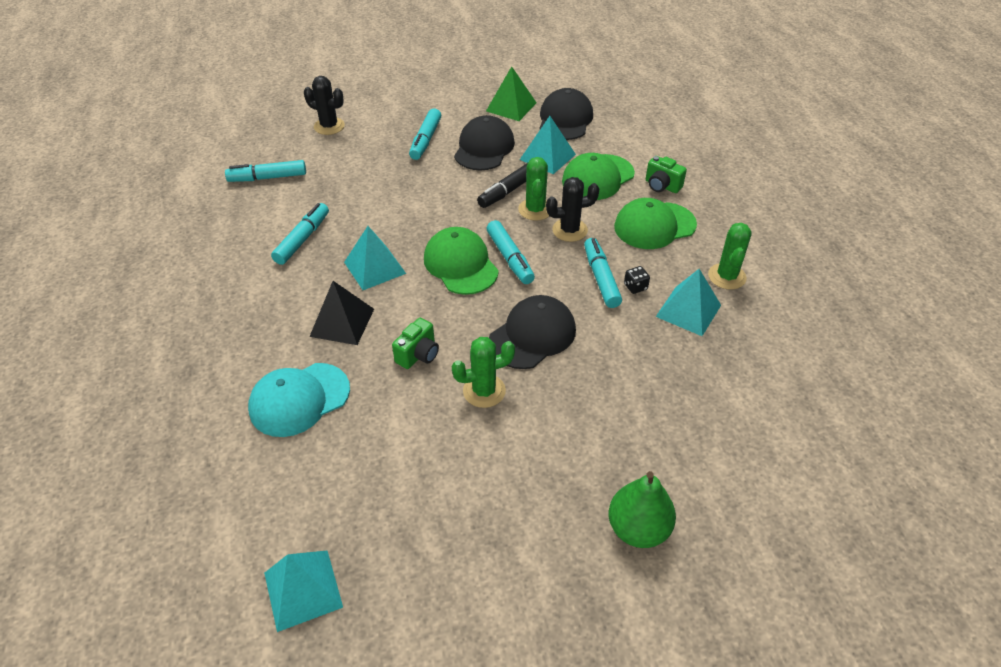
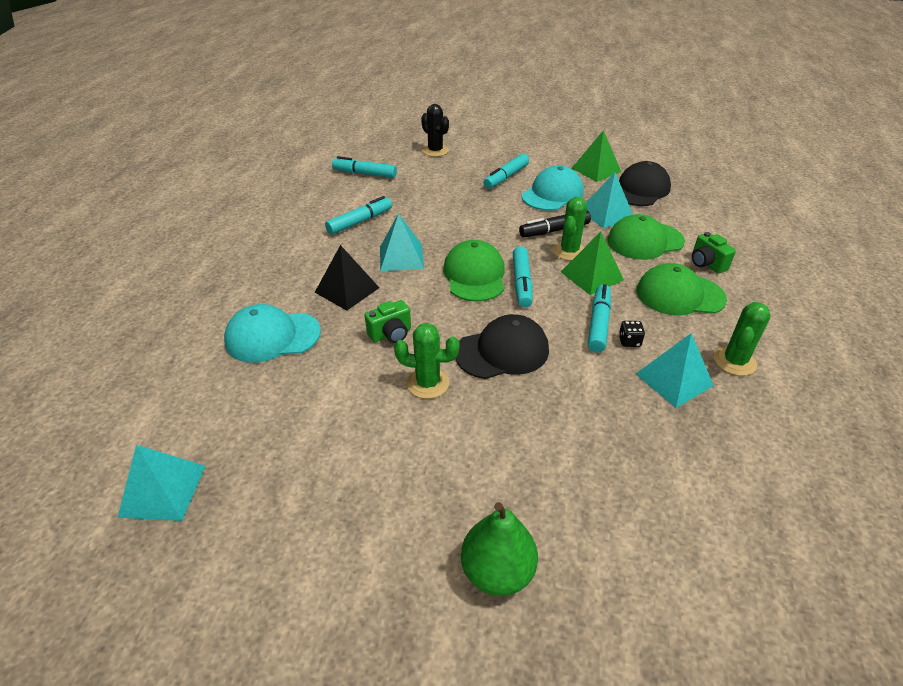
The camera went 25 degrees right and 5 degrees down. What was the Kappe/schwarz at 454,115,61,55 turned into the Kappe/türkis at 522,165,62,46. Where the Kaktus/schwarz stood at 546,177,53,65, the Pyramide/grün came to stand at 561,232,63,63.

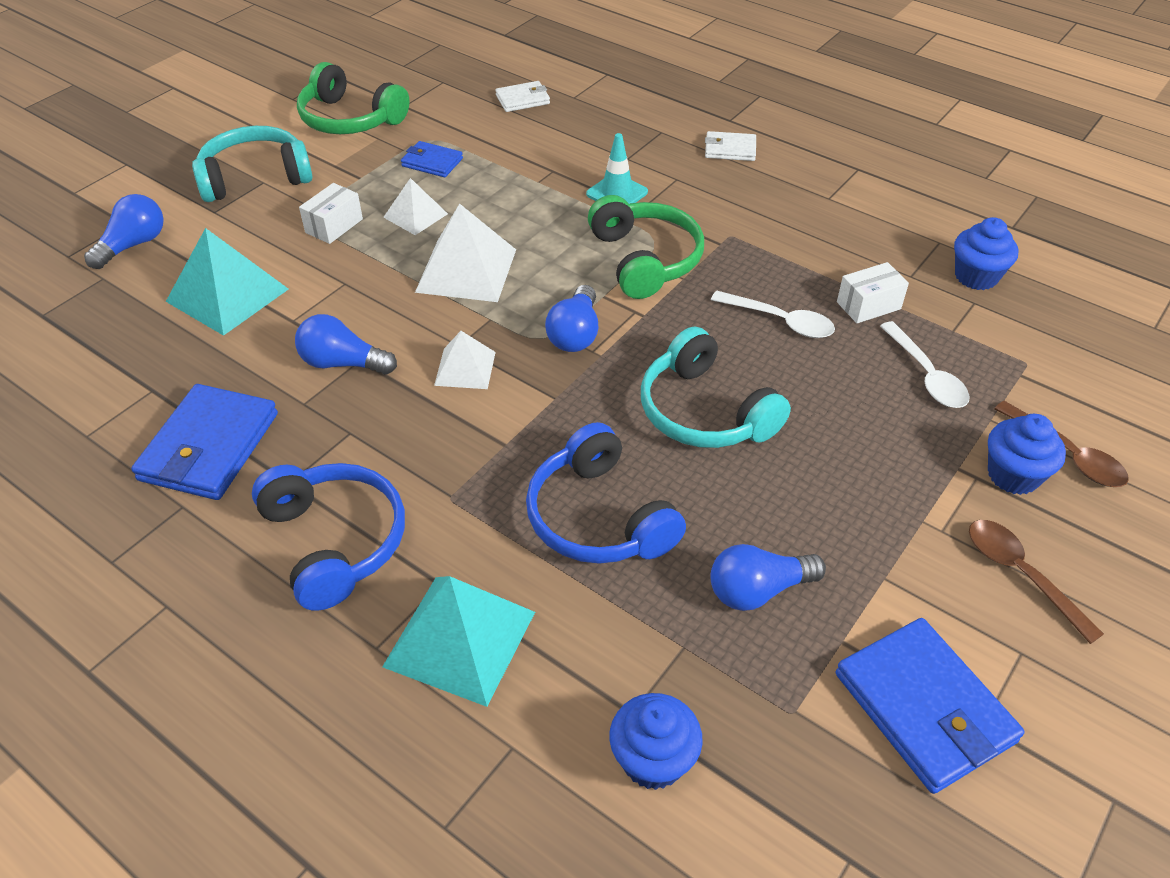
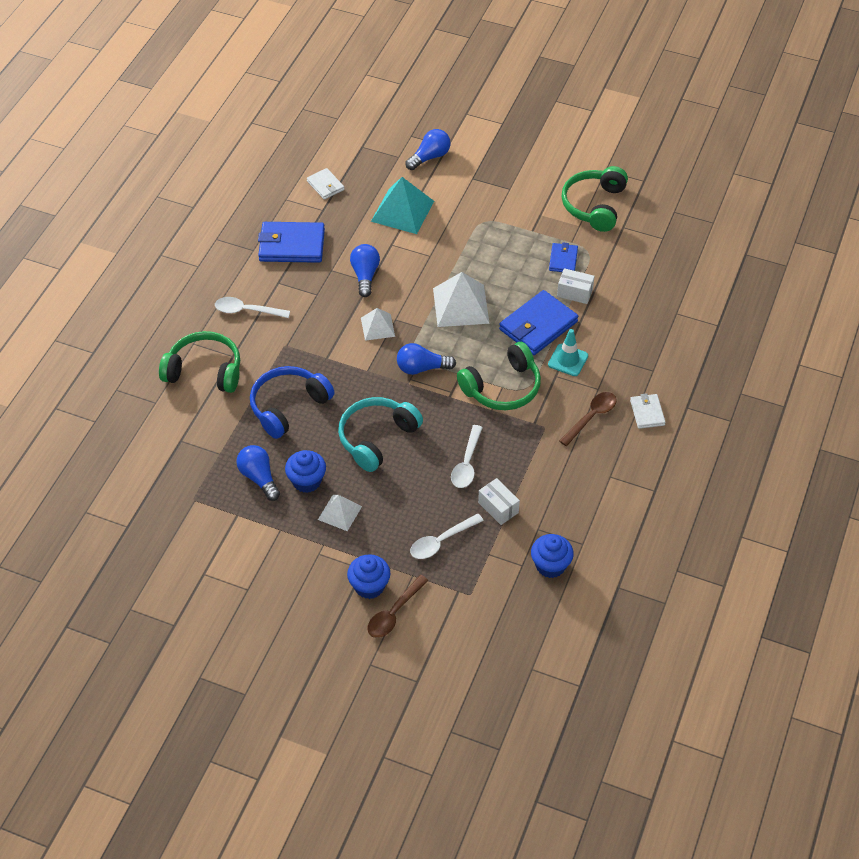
The camera went 75 degrees right and 5 degrees up. Where the Pyramide/türkis stood at 382,576,153,131, the Kopfhörer/grün came to stand at 159,331,81,62. Where the Kopfhörer/blau stood at 252,463,153,148, the Löffel/weiß came to stand at 215,297,75,21. The Muffin/blau ended up elsewhere, having gone from 609,693,94,97 to 285,450,41,43. The Geldbörse/weiß ended up elsewhere, having gone from 495,81,55,31 to 307,168,37,32. The Pyramide/weiß ended up elsewhere, having gone from 383,178,65,57 to 318,495,44,36. The Glühbirne/blau at 84,194,80,75 ended up facing another way, 60 degrees counterclockwise from before. The Geldbörse/blau ended up elsewhere, having gone from 836,618,189,176 to 499,290,79,65. The Schachtel/weiß ended up elsewhere, having gone from 299,183,64,61 to 557,268,38,36. The Löffel/braun ended up elsewhere, having gone from 969,520,135,124 to 559,392,57,54. The second view lost the Kopfhörer/türkis at 192,126,121,76.

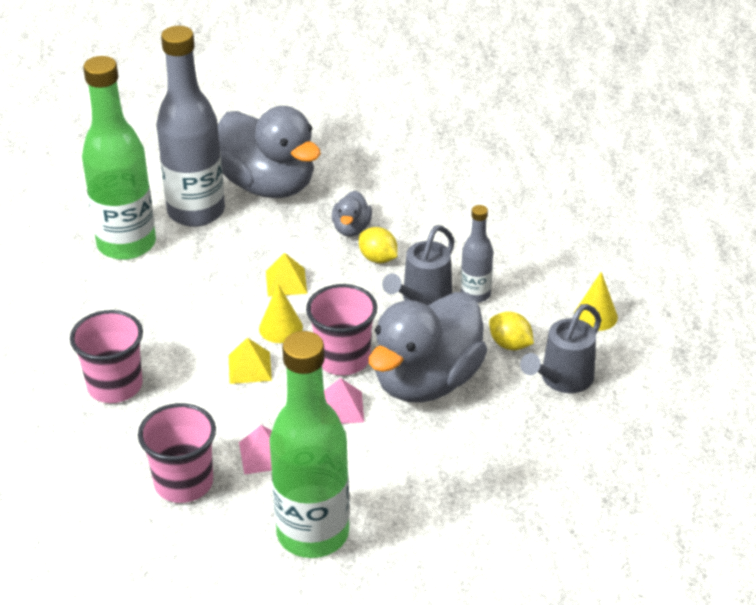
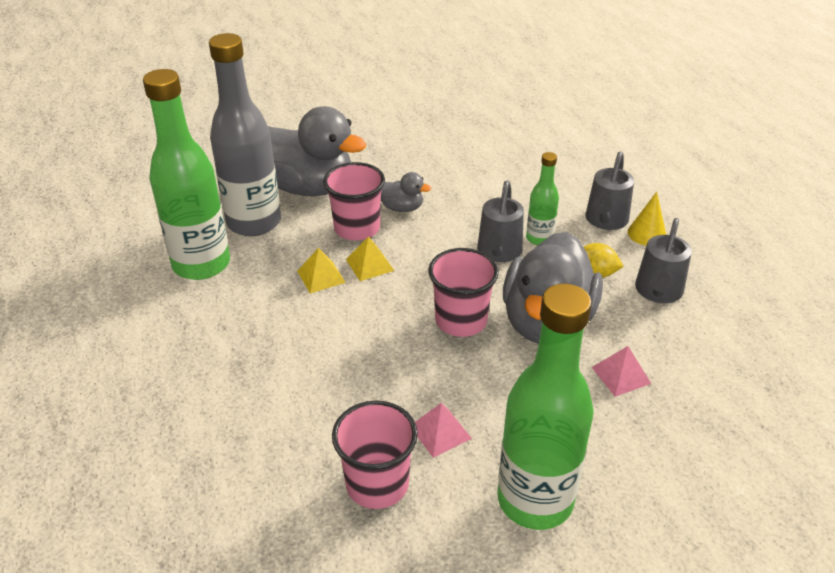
The camera went 20 degrees left and 0 degrees up. The Pyramide/gelb ended up elsewhere, having gone from 228,338,44,46 to 297,248,49,46. The Becher/rosa ended up elsewhere, having gone from 70,310,73,93 to 323,162,62,78. The Ente/grau at 332,191,40,46 ended up facing another way, 60 degrees counterclockwise from before. What was the Flasche/grau at 461,205,32,98 turned into the Flasche/grün at 526,152,33,93. The second view gained the Gießkanne/grau at 585,152,49,78. The Pyramide/rosa ended up elsewhere, having gone from 324,378,40,46 to 591,346,60,51. The second view lost the Kegel/gelb at 259,284,44,59. The second view lost the Zitrone/gelb at 359,227,39,36.

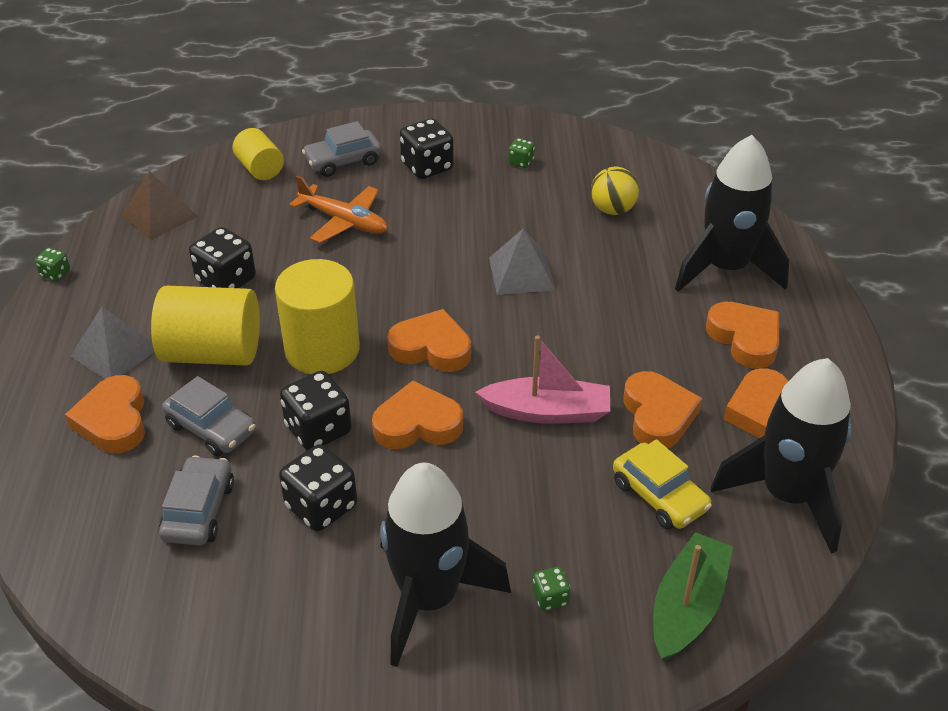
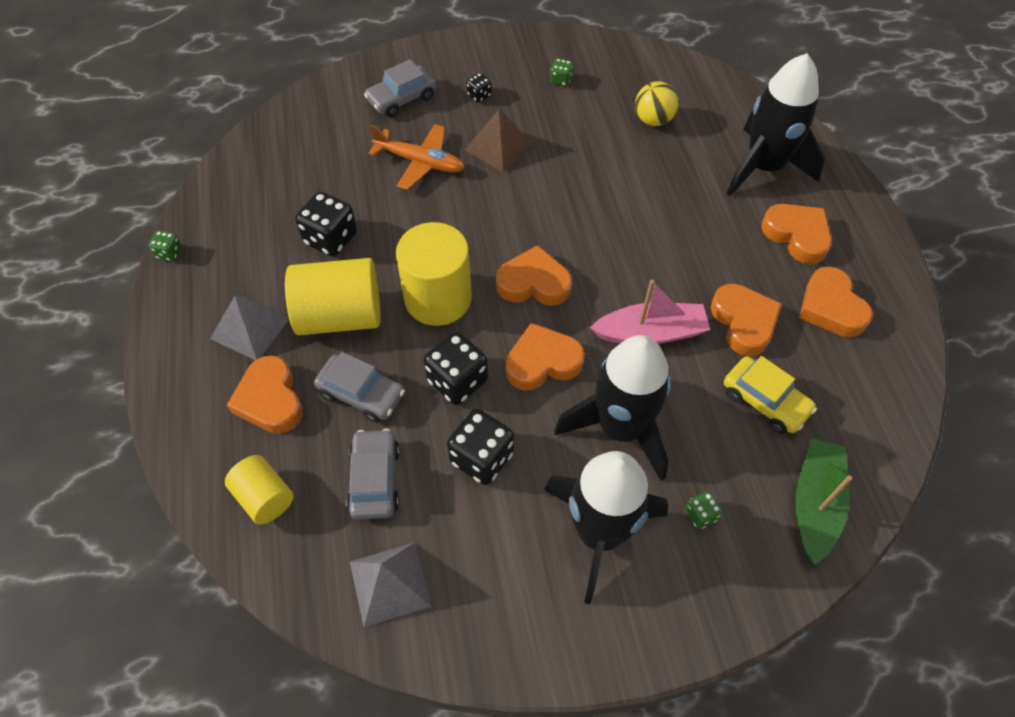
The camera went 10 degrees left and 15 degrees up. The Vollzylinder/gelb ended up elsewhere, having gone from 232,128,52,52 to 225,455,69,70. The Pyramide/grau ended up elsewhere, having gone from 489,228,66,67 to 350,542,82,85. The Pyramide/braun ended up elsewhere, having gone from 122,171,76,69 to 465,110,69,63. The size of the Spielwürfel/schwarz at 400,119,54,60 changed by a factor of 0.51. The Rakete/schwarz ended up elsewhere, having gone from 711,358,141,195 to 554,335,117,146.

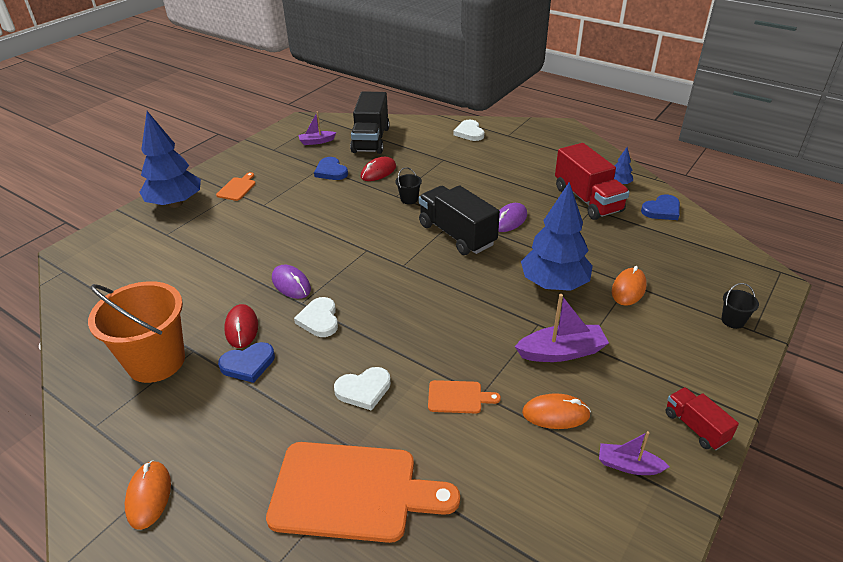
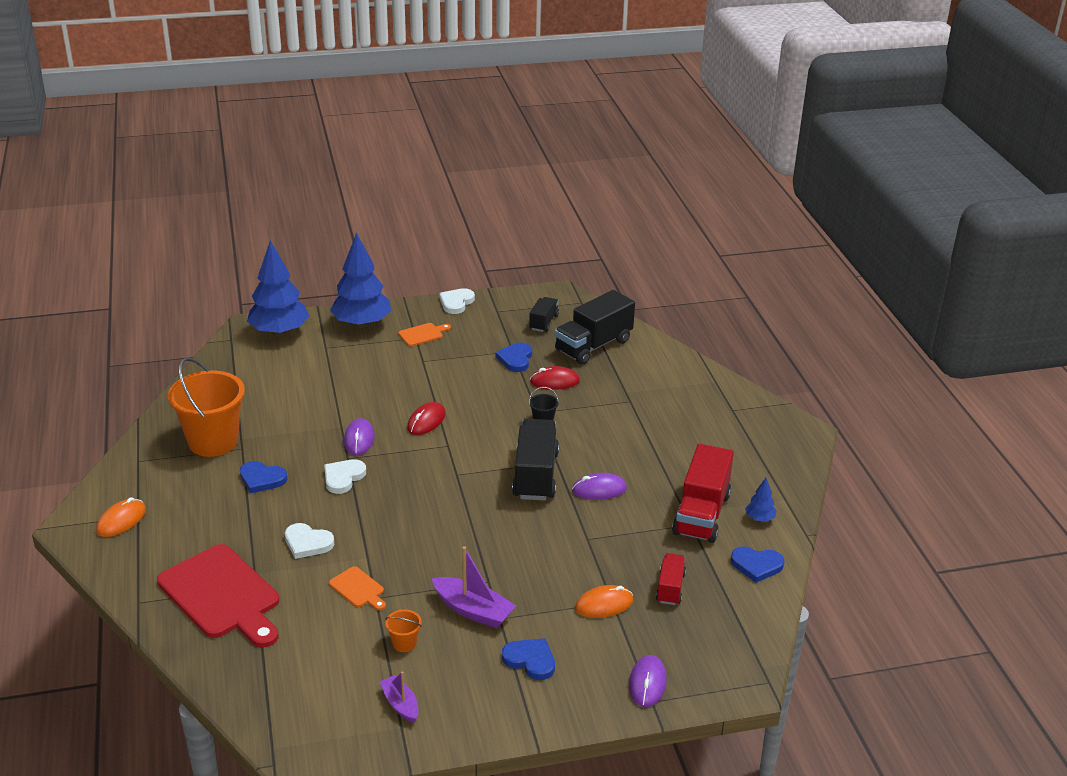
The camera went 40 degrees right and 5 degrees down. What was the Schneidebrett/orange at 266,442,194,101 turned into the Schneidebrett/rot at 157,544,122,104. The Baum/blau ended up elsewhere, having gone from 521,182,72,109 to 247,240,62,96. Where the Computermaus/orange stood at 522,393,69,36, the Eimer/orange came to stand at 385,610,37,42. The Computermaus/rot ended up elsewhere, having gone from 224,304,34,44 to 407,402,39,33. The Herz/weiß ended up elsewhere, having gone from 453,120,31,21 to 439,288,36,26. The second view gained the Herz/blau at 502,638,53,42. Where the Boot/lila stood at 299,111,37,34, the Lastwagen/schwarz came to stand at 529,297,30,35. Where the Eimer/schwarz stood at 721,283,38,46, the Computermaus/lila came to stand at 629,655,38,52. The Lastwagen/rot ended up elsewhere, having gone from 665,387,74,63 to 656,553,30,52.

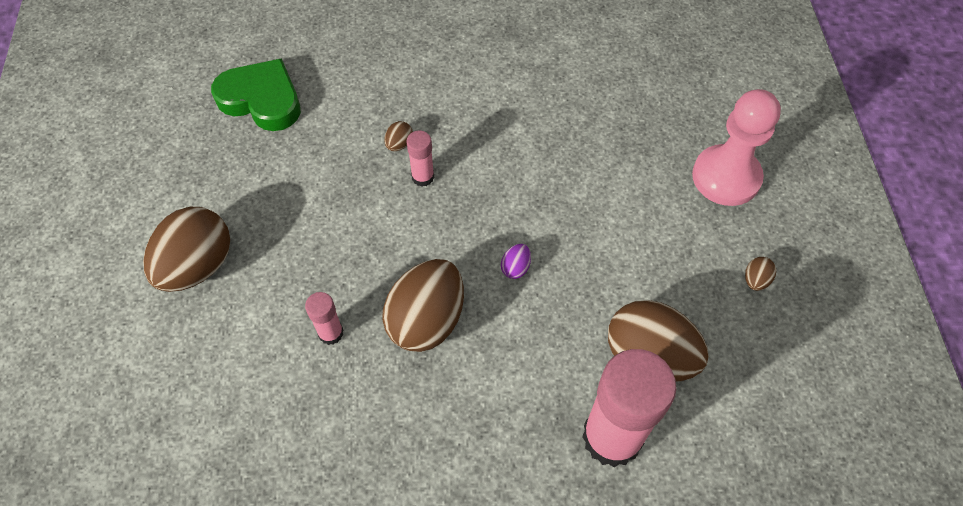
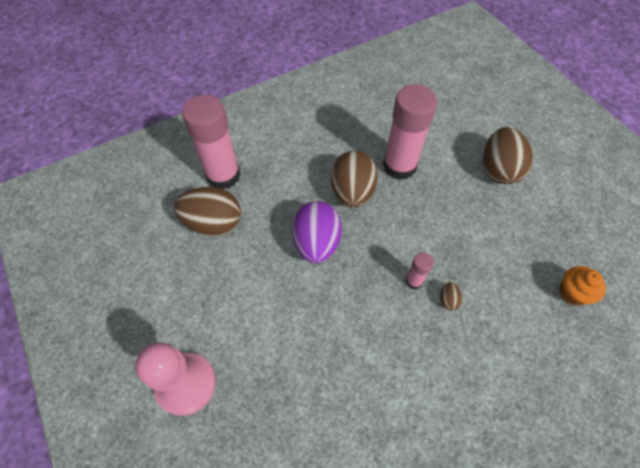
The camera went 155 degrees right and 0 degrees up. The size of the Ei/lila at 501,244,30,35 changed by a factor of 2.46. The size of the Klebestift/rosa at 305,292,39,53 changed by a factor of 2.20. Where the Herz/grün stood at 211,58,90,73, the Muffin/orange came to stand at 559,266,47,40. The second view lost the Ei/braun at 745,257,31,34.

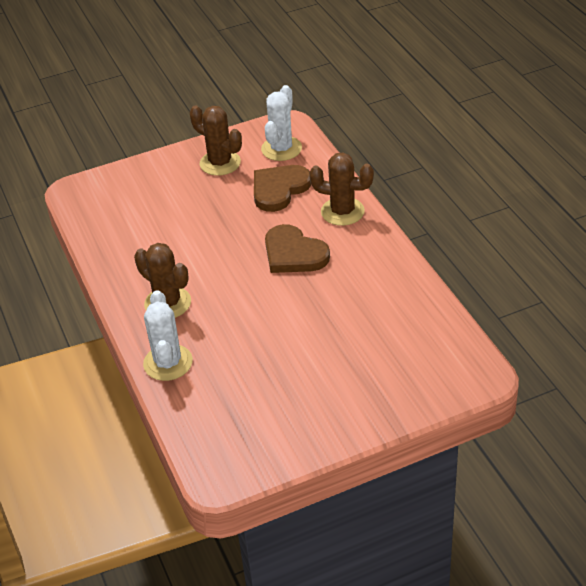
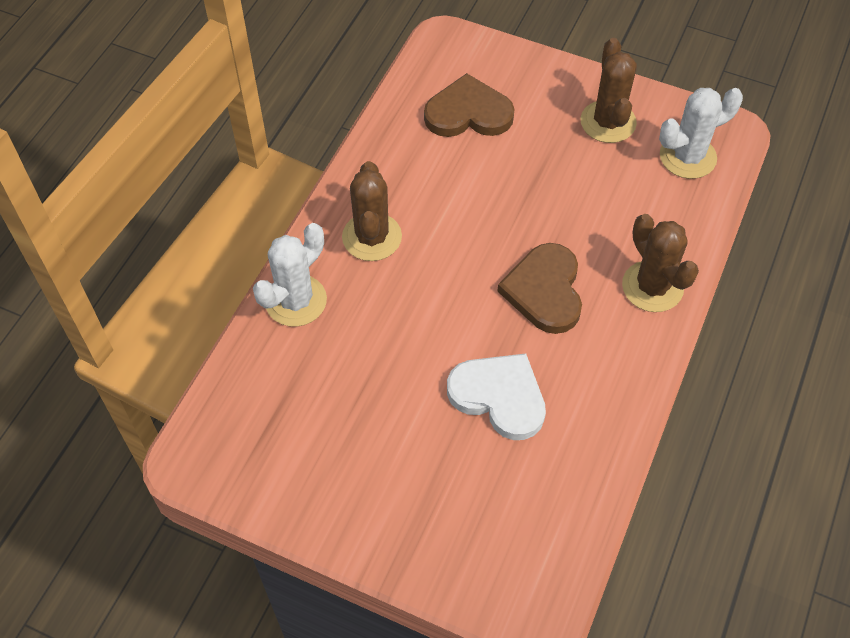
The camera went 45 degrees right and 15 degrees up. The Herz/braun ended up elsewhere, having gone from 254,165,57,47 to 424,73,91,64. The second view gained the Herz/weiß at 447,353,99,87.

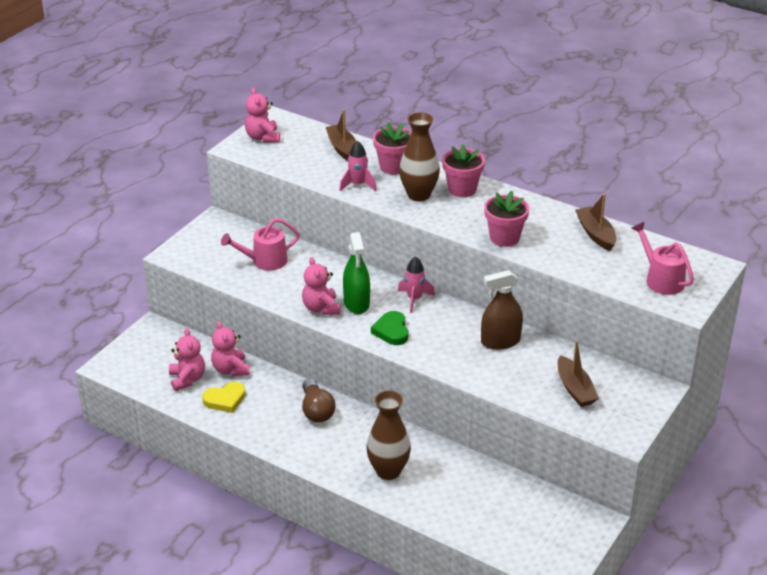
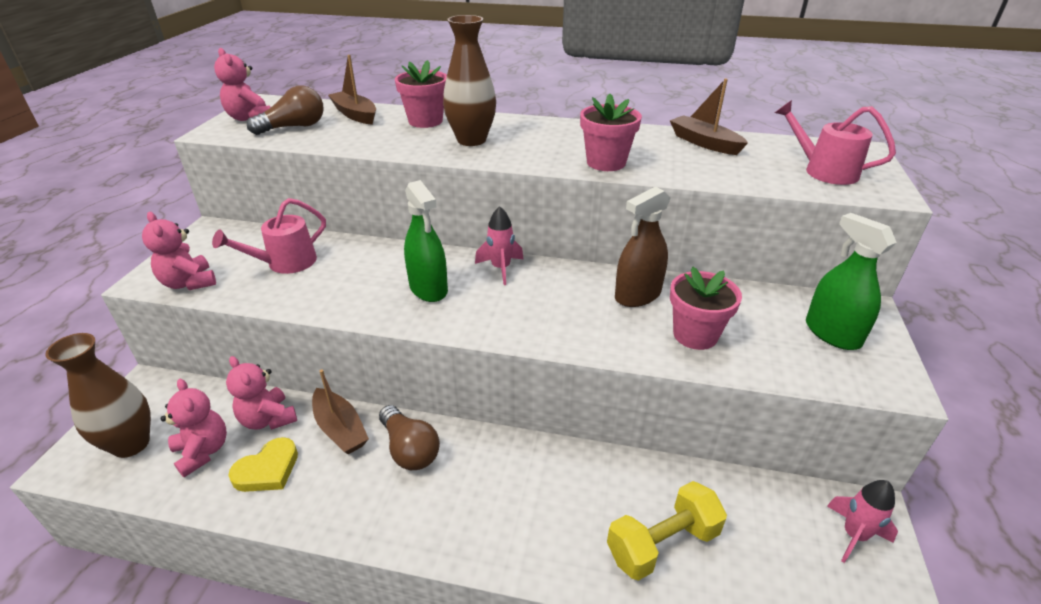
The camera went 20 degrees left and 0 degrees up. The Vase/braun ended up elsewhere, having gone from 366,391,45,89 to 45,333,106,125. The Teddybär/rosa ended up elsewhere, having gone from 302,257,38,58 to 142,212,74,78. The second view gained the Glühbirne/braun at 247,85,77,50. The Boot/braun ended up elsewhere, having gone from 558,341,41,66 to 312,370,57,84. The second view gained the Hantel/gelb at 607,481,120,100. The Blumentopf/rosa ended up elsewhere, having gone from 442,144,43,53 to 670,267,72,83. The second view gained the Sprühflasche/grün at 806,213,91,137. The Rakete/rosa ended up elsewhere, having gone from 339,141,38,50 to 827,480,71,83. The second view lost the Herz/grün at 371,311,37,34.

